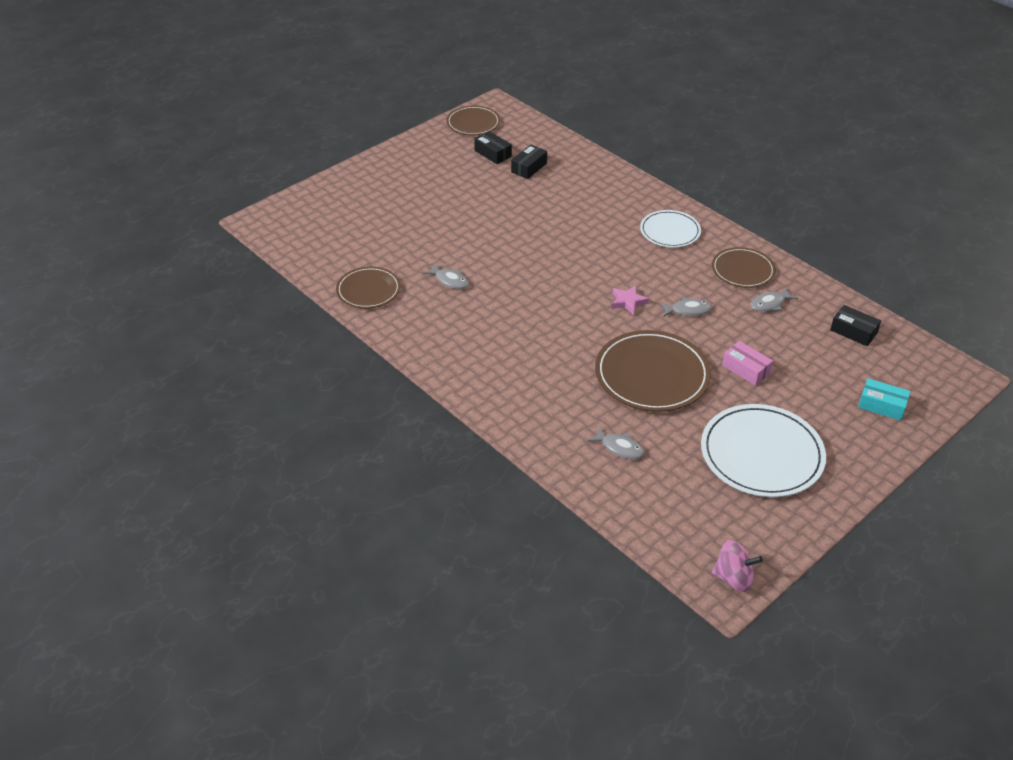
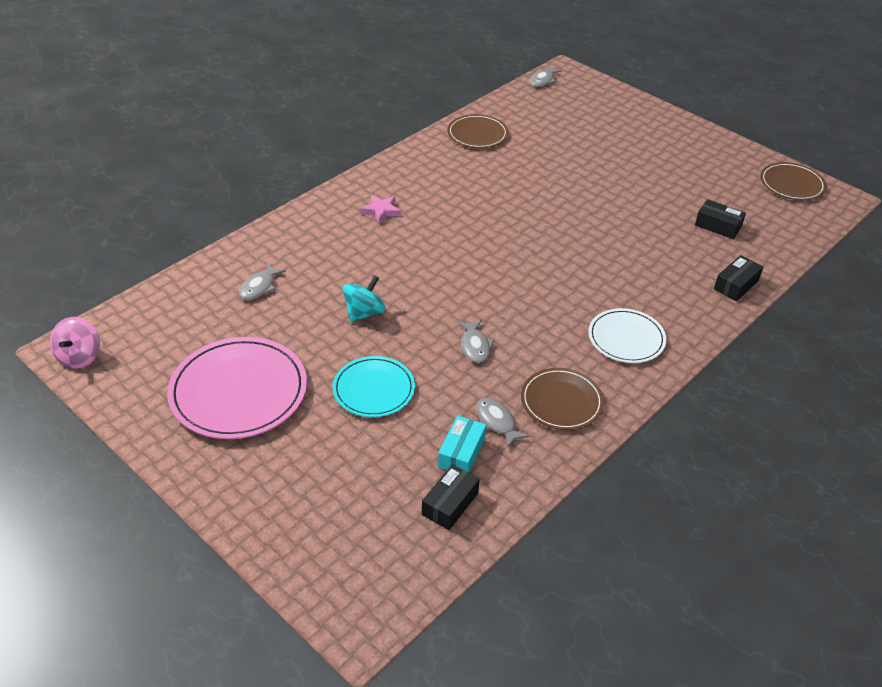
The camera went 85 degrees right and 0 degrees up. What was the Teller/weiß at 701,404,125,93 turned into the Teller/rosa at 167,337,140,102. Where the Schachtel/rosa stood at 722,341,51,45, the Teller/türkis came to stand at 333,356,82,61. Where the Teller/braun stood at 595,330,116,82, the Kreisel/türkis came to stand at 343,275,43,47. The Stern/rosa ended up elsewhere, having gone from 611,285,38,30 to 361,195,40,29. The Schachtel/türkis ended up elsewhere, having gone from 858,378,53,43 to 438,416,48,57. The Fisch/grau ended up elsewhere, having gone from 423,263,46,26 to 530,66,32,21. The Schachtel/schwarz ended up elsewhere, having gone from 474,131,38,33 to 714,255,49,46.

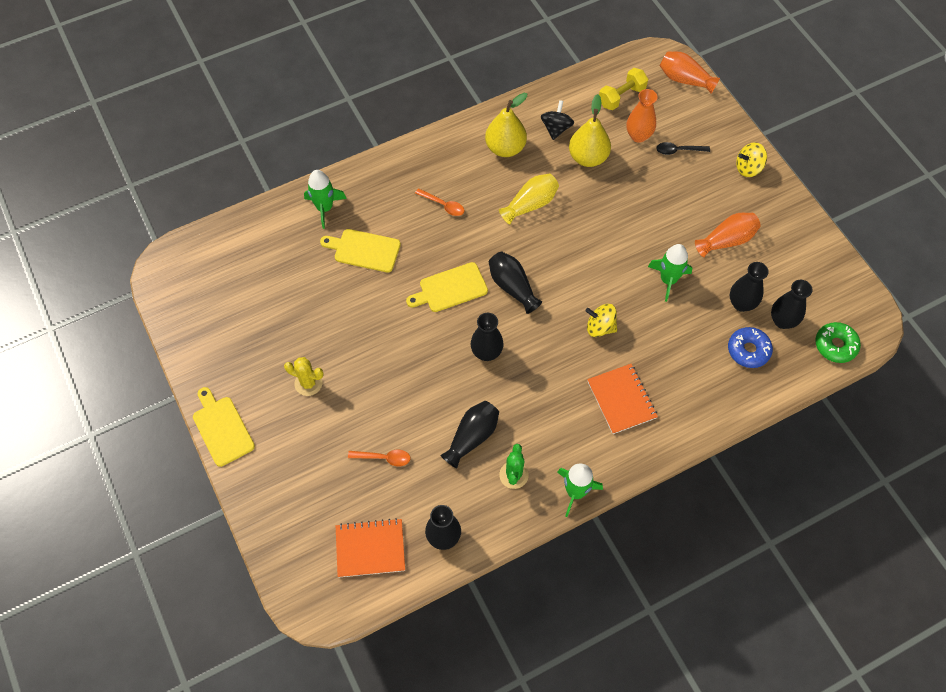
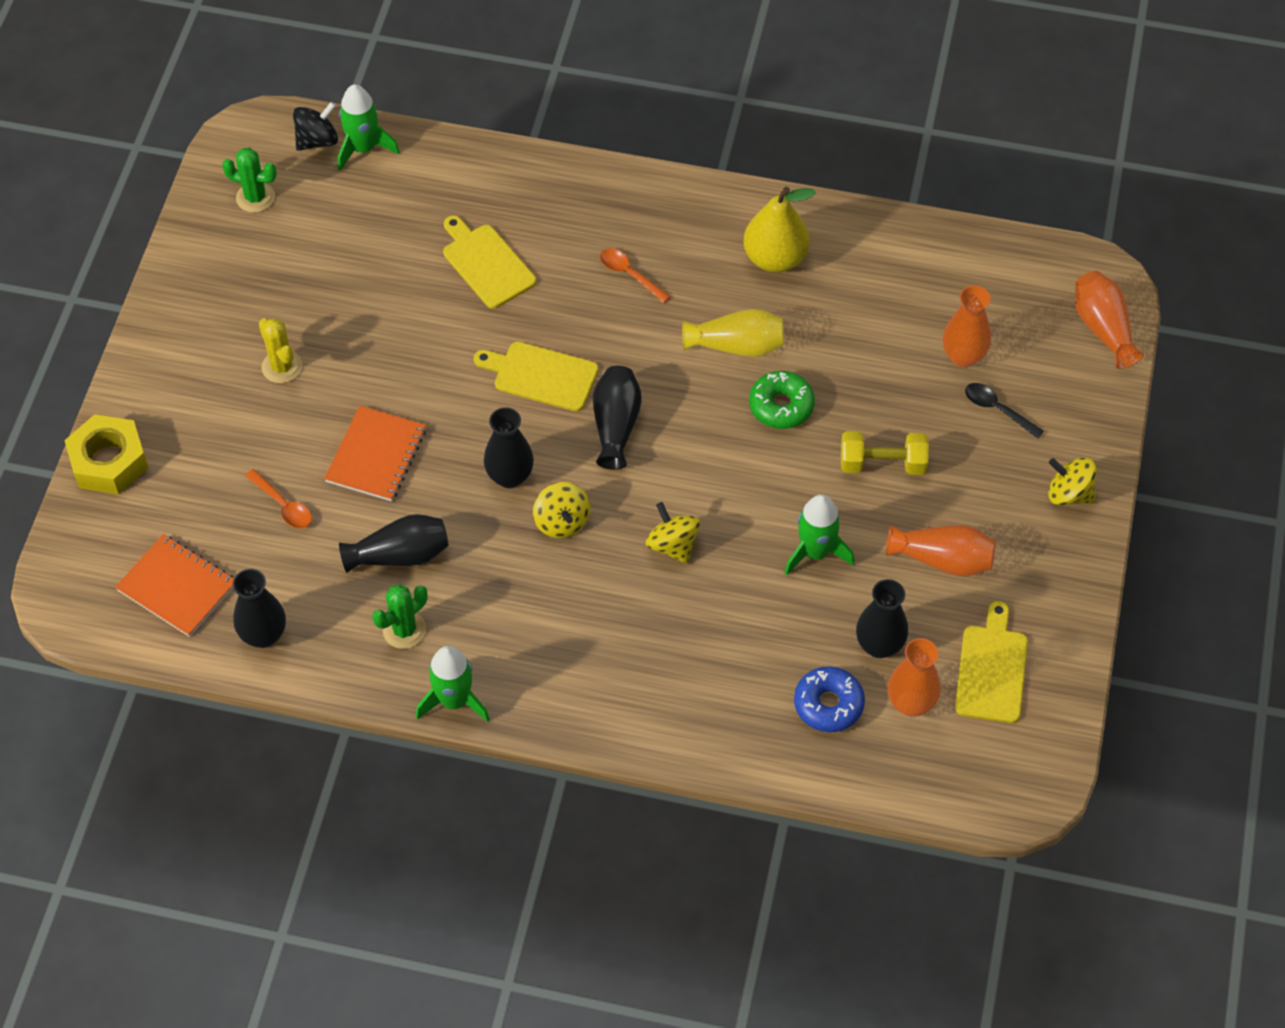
The camera went 40 degrees right and 5 degrees down. The second view gained the Sechskantmutter/gelb at 64,414,84,80. The second view gained the Kaktus/grün at 222,148,55,65. The Kreisel/schwarz ended up elsewhere, having gone from 541,100,33,40 to 293,102,45,49. The Notizbuch/orange ended up elsewhere, having gone from 587,364,71,70 to 324,406,102,95. The Rakete/grün ended up elsewhere, having gone from 304,170,43,59 to 338,84,61,87. The second view gained the Kreisel/gelb at 533,482,57,56. The Löffel/orange at 415,188,50,28 ended up facing another way, 150 degrees clockwise from before. The Donut/grün ended up elsewhere, having gone from 815,322,46,41 to 749,371,66,58. The Hantel/gelb ended up elsewhere, having gone from 599,68,49,42 to 841,431,88,44. What was the Vase/schwarz at 771,280,42,49 turned into the Vase/orange at 888,638,53,78. The Schneidebrett/gelb ended up elsewhere, having gone from 193,387,62,80 to 955,601,73,122. The second view lost the Birne/gelb at 569,94,42,73.

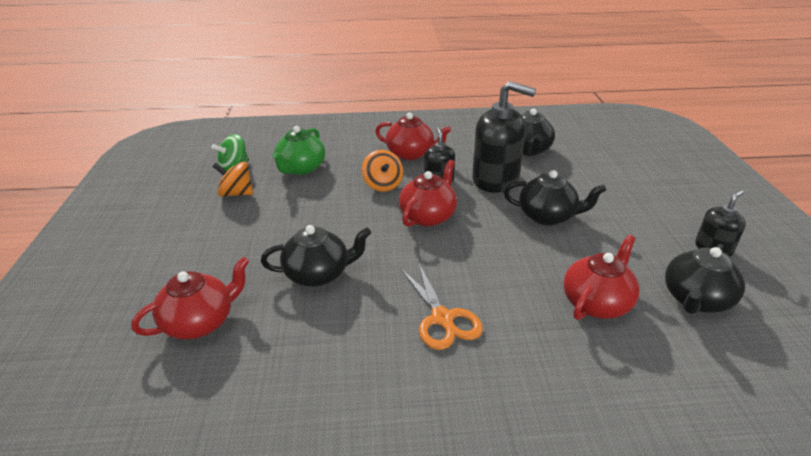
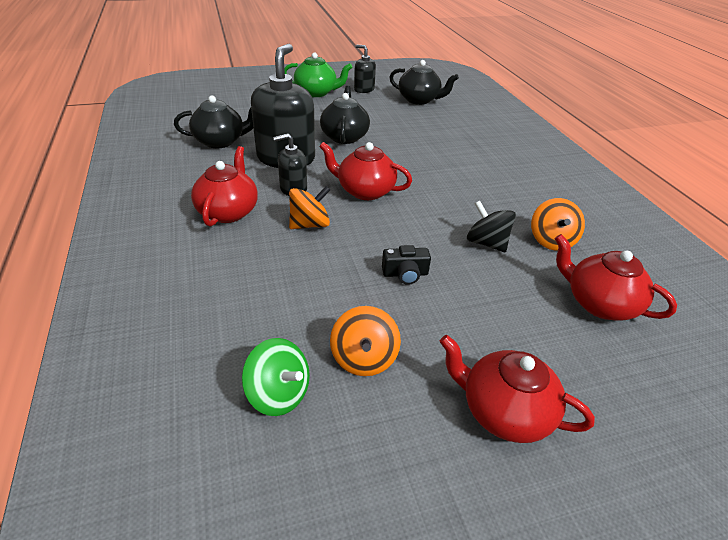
The camera went 105 degrees left and 5 degrees up. The Teekanne/grün ended up elsewhere, having gone from 272,126,53,49 to 284,53,68,44. The second view gained the Kamera/schwarz at 382,245,49,40. The Teekanne/rot ended up elsewhere, having gone from 563,235,77,85 to 440,335,155,108. Where the Teekanne/schwarz stood at 261,225,110,62, the Kreisel/schwarz came to stand at 467,201,49,51. The second view gained the Kreisel/orange at 531,198,54,53. The second view lost the Schere/orange at 401,262,82,88.

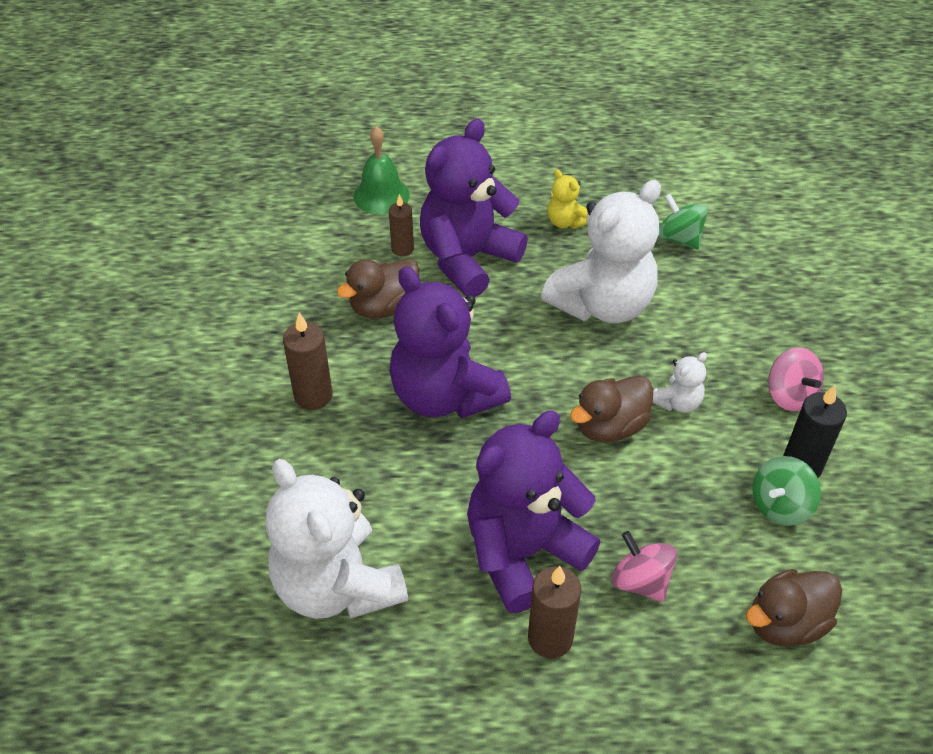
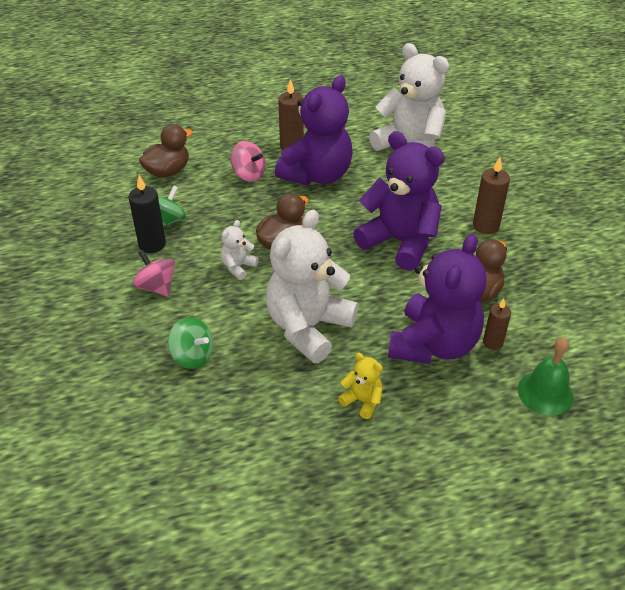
The camera went 165 degrees right and 5 degrees down. The Kreisel/grün ended up elsewhere, having gone from 658,194,50,56 to 168,317,45,52.

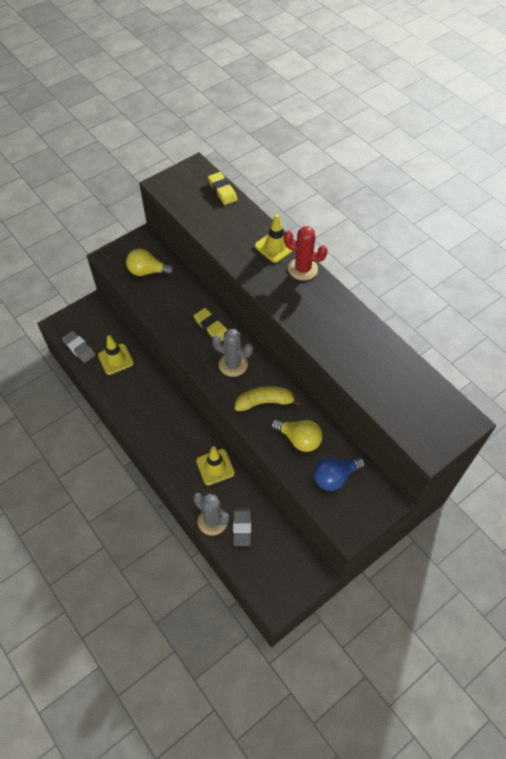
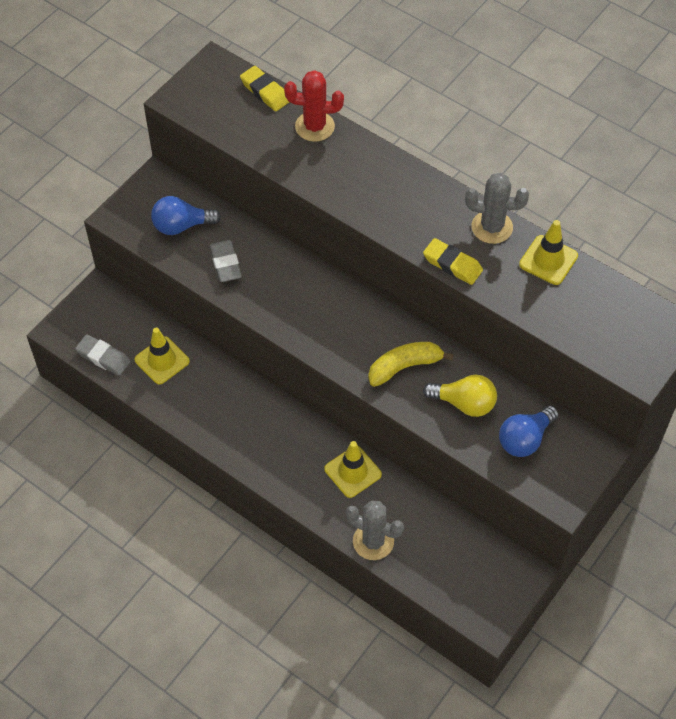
The camera went 15 degrees left and 0 degrees up. What was the Glühbirne/gelb at 126,249,49,27 turned into the Glühbirne/blau at 151,196,70,39. The Radiergummi/grau ended up elsewhere, having gone from 233,507,18,39 to 209,240,33,42. The Kaktus/rot ended up elsewhere, having gone from 284,226,44,54 to 284,70,60,72. The Radiergummi/gelb ended up elsewhere, having gone from 194,308,34,33 to 423,238,60,47. The Kaktus/grau ended up elsewhere, having gone from 212,329,41,48 to 465,173,64,71. The Leitkegel/gelb ended up elsewhere, having gone from 255,214,38,49 to 519,220,59,65.

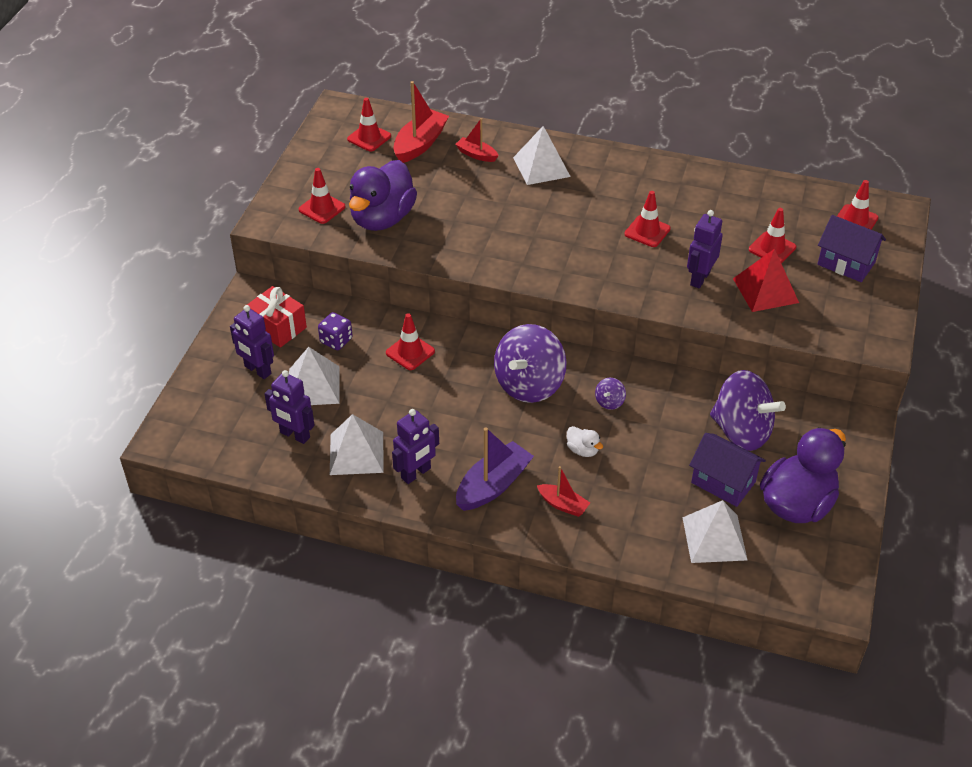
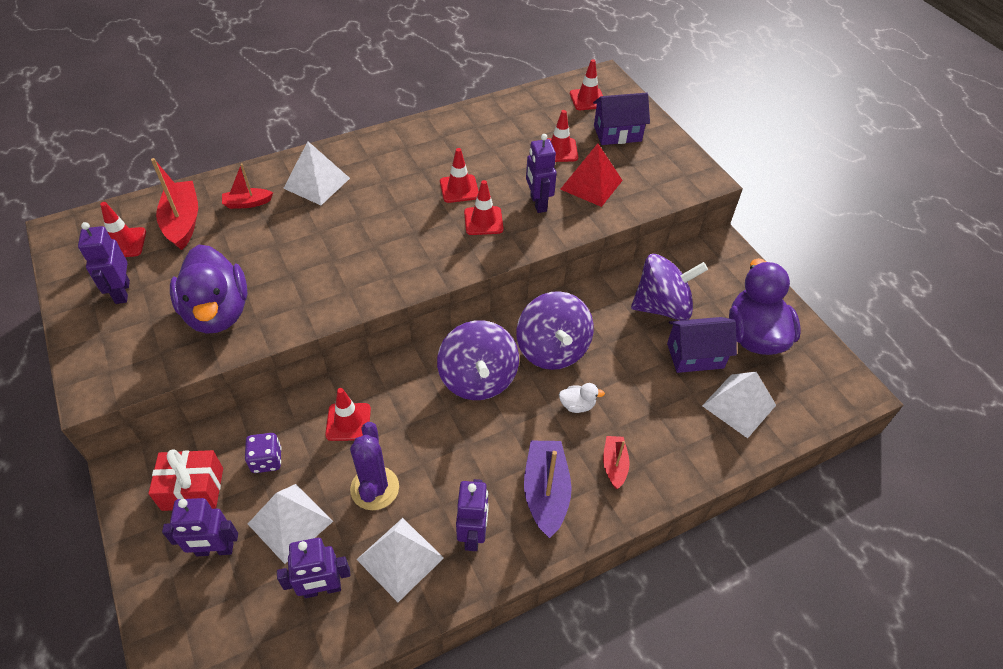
The camera went 45 degrees left and 5 degrees up. The second view gained the Roboter/lila at 78,222,52,82. The second view gained the Kaktus/lila at 350,422,49,88. The Leitkegel/rot ended up elsewhere, having gone from 299,168,47,56 to 464,180,40,55. The size of the Kreisel/lila at 595,378,31,32 changed by a factor of 2.45. The Boot/rot at 537,466,53,51 ended up facing another way, 75 degrees counterclockwise from before.

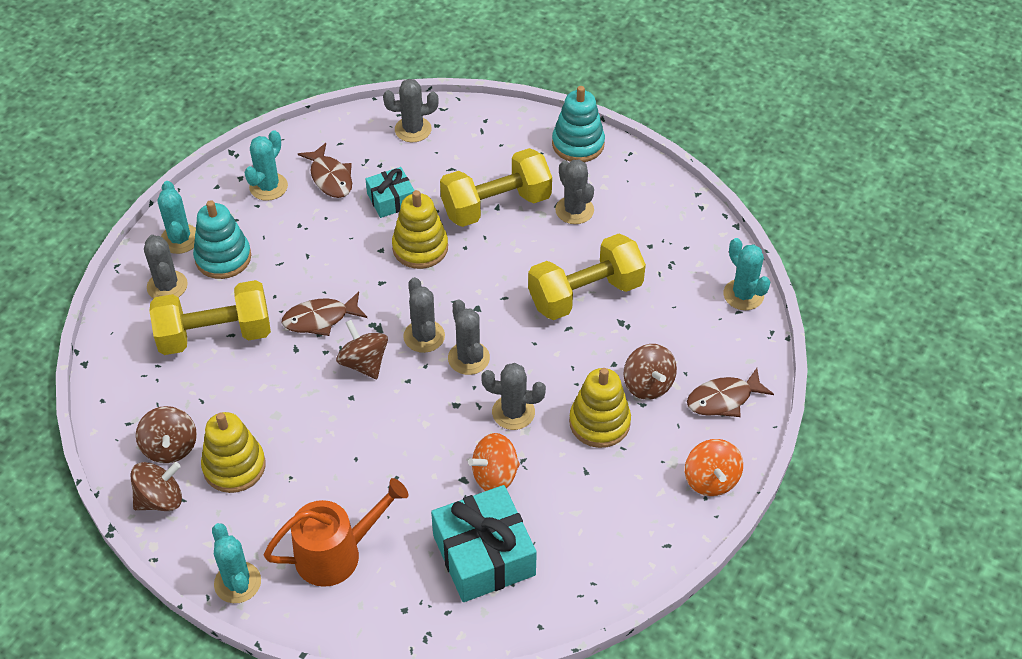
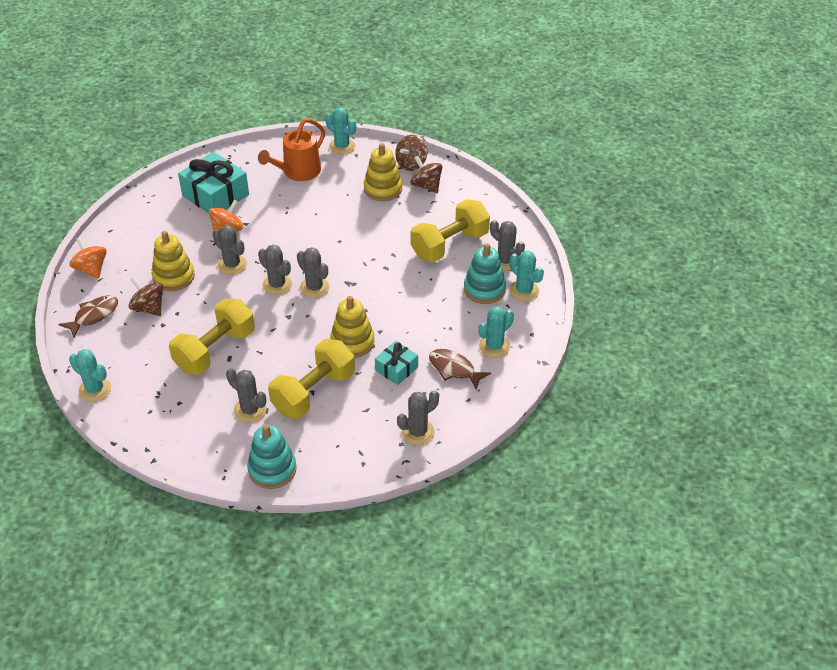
The camera went 155 degrees right and 5 degrees down. The Kaktus/grau at 481,363,65,67 ended up facing another way, 60 degrees clockwise from before. The Kaktus/türkis at 244,130,44,71 ended up facing another way, 45 degrees clockwise from before. The second view lost the Fisch/braun at 282,292,85,44. The second view lost the Kreisel/braun at 336,320,52,59.

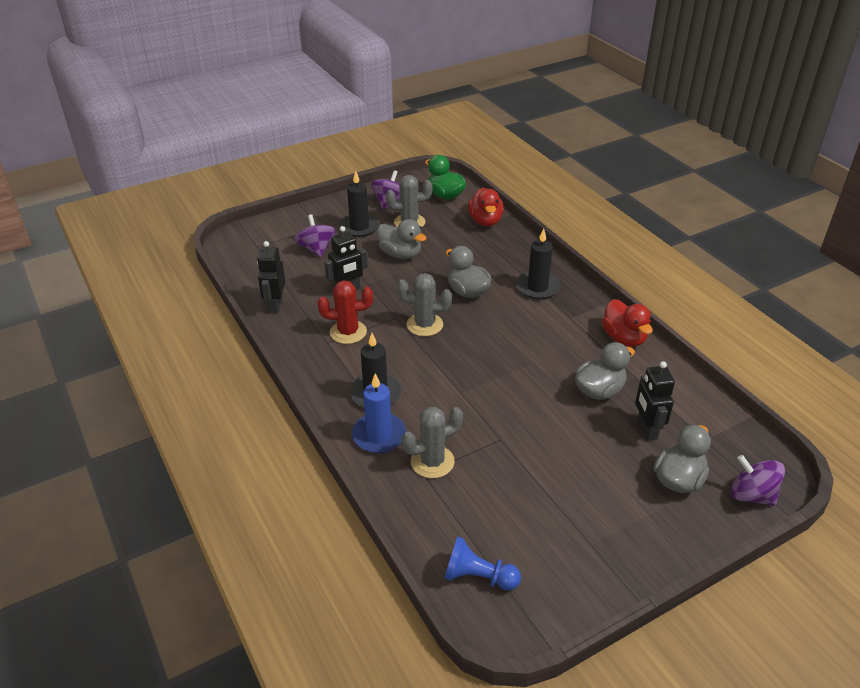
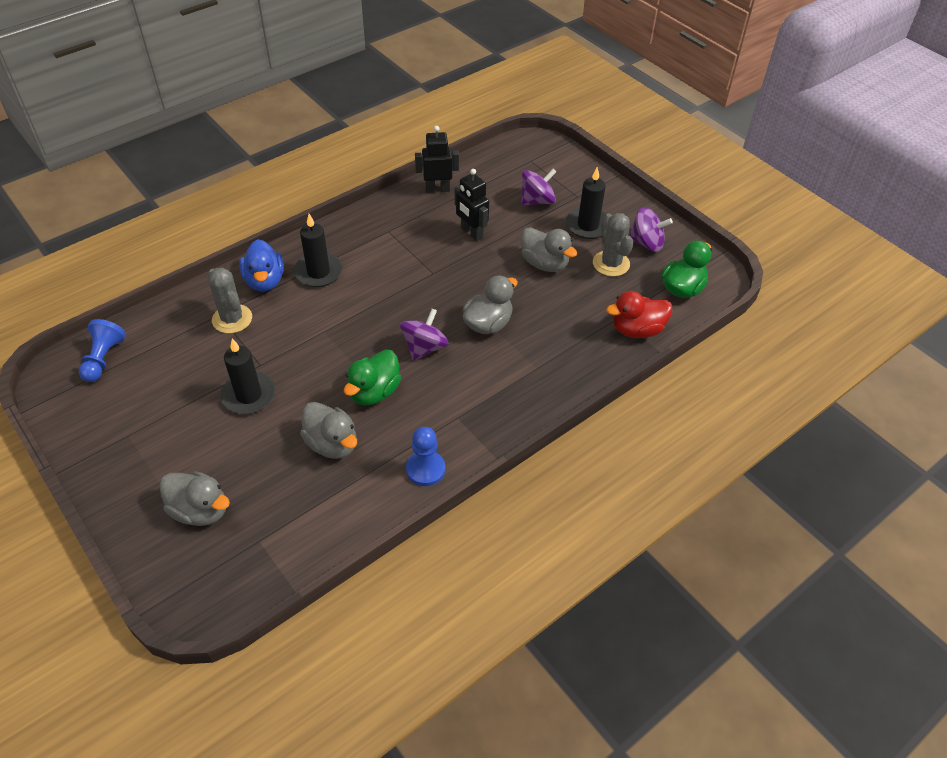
The camera went 80 degrees right and 10 degrees up. The Kerze/schwarz ended up elsewhere, having gone from 516,229,45,70 to 220,338,56,76. Where the Kerze/blau stood at 352,373,54,80, the Ente/blau came to stand at 239,239,45,52. The second view gained the Ente/grün at 344,350,57,55. The Kreisel/lila ended up elsewhere, having gone from 731,455,54,51 to 400,309,49,52. Where the Ente/rot stood at 602,299,51,48, the Bauer/blau came to stand at 406,427,39,59. The Ente/grau at 377,219,50,40 ended up facing another way, 75 degrees counterclockwise from before. The second view lost the Kaktus/rot at 318,280,55,64. The second view lost the Kaktus/grau at 397,273,55,63. The second view lost the Roboter/schwarz at 635,361,40,80.

